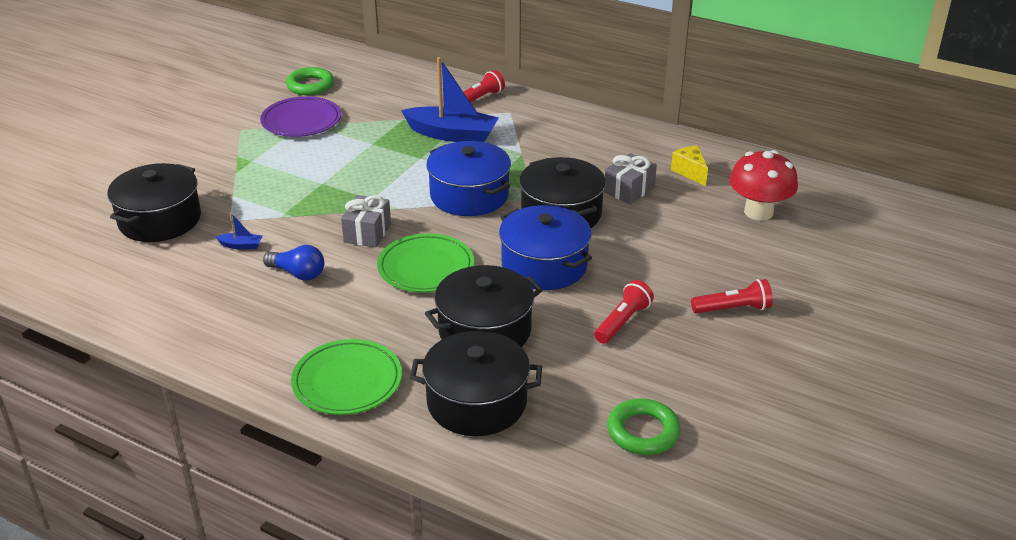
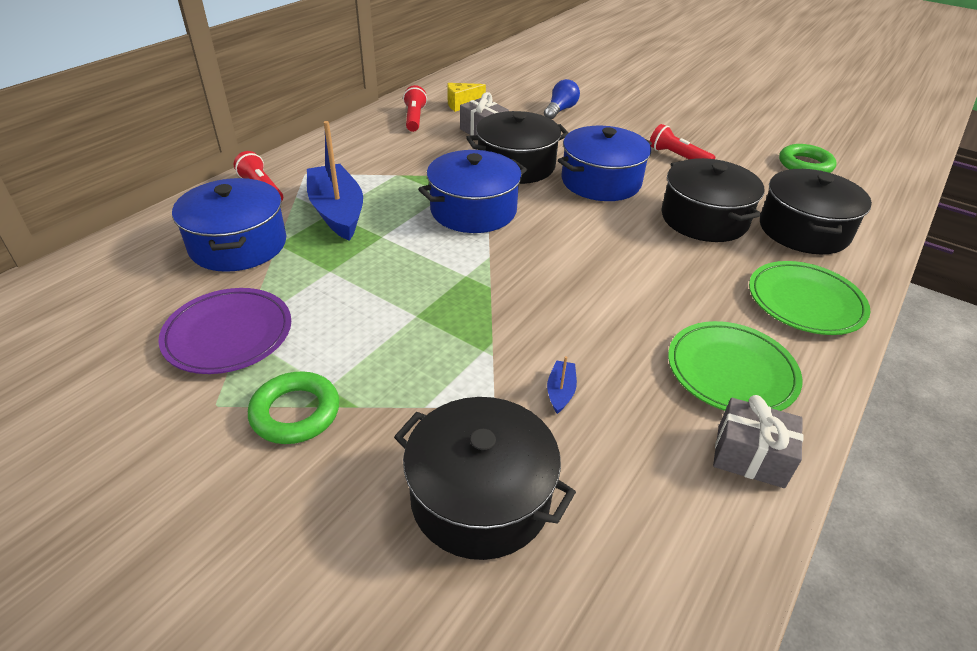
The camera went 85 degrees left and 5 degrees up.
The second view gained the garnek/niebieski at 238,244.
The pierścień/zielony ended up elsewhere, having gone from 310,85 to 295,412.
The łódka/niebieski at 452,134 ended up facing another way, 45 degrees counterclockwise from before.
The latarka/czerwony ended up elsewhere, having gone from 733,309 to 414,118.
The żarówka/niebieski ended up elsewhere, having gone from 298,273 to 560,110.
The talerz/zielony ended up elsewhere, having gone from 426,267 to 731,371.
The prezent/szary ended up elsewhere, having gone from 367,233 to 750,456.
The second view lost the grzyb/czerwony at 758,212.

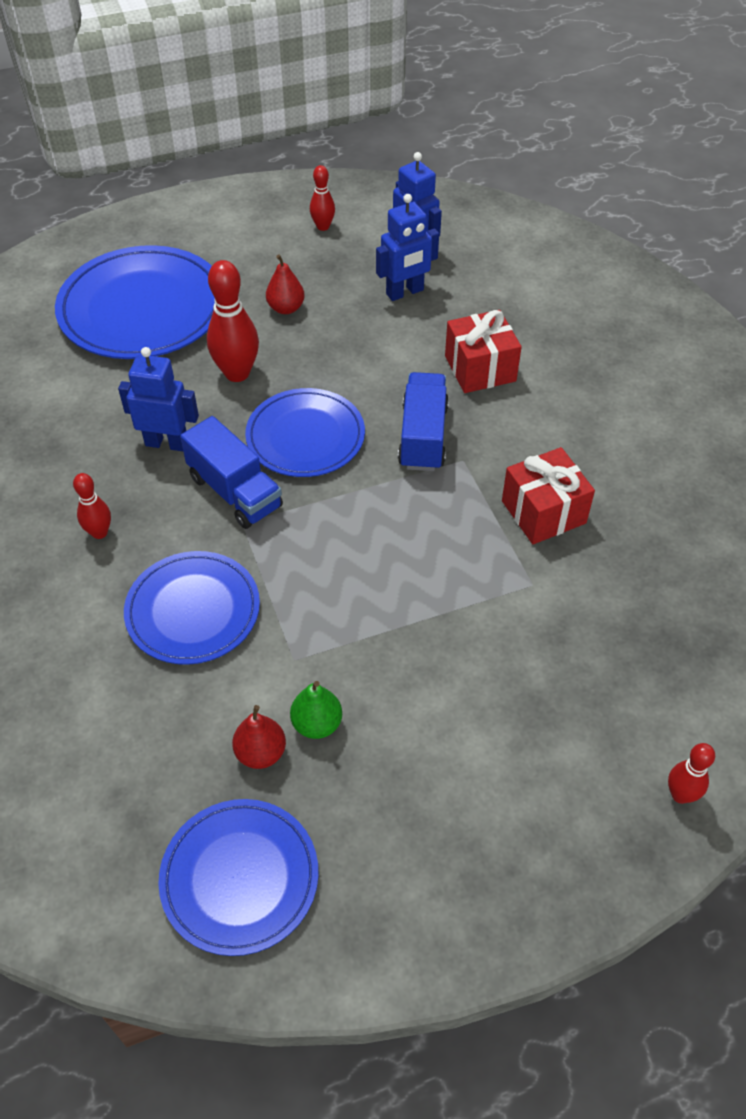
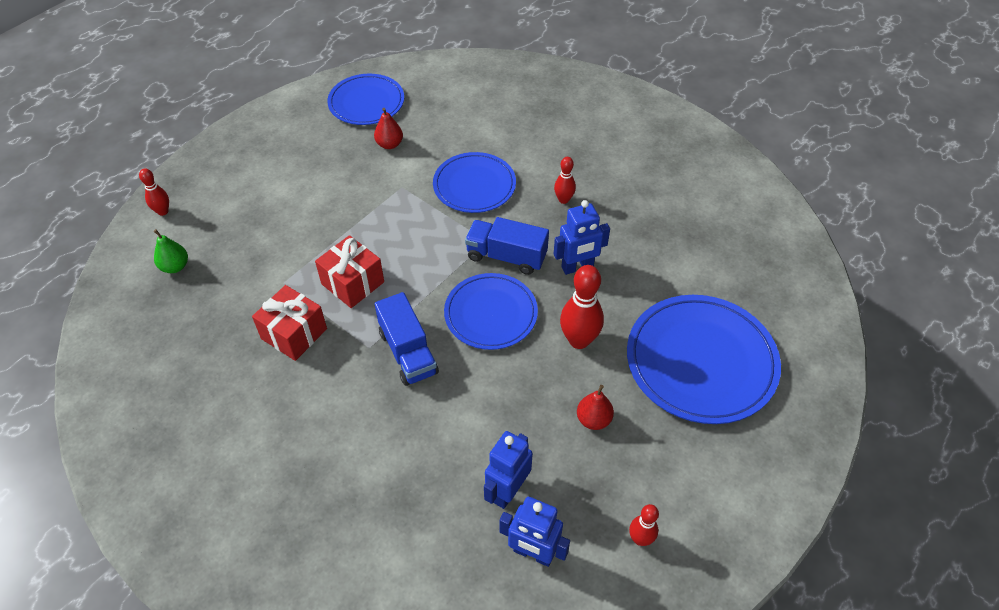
The camera went 150 degrees right and 0 degrees up.
The gruszka/zielony ended up elsewhere, having gone from 317,724 to 175,266.
The prezent/czerwony ended up elsewhere, having gone from 480,368 to 352,283.

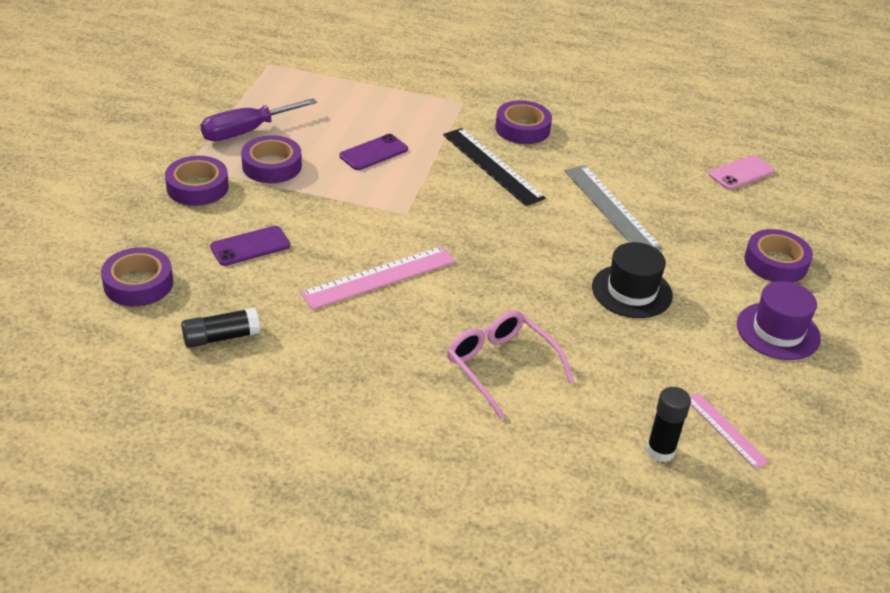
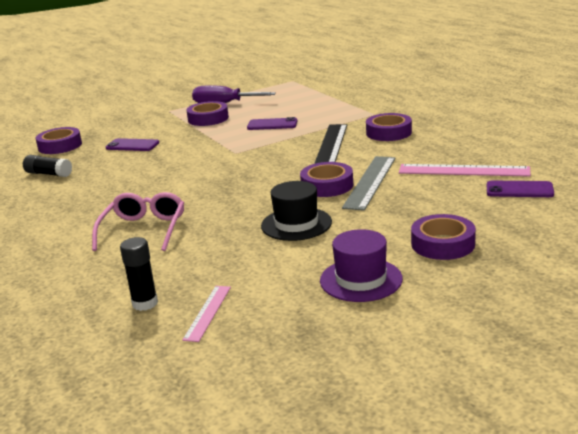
The camera went 50 degrees right and 15 degrees down.
The taśma klejąca/fioletowy ended up elsewhere, having gone from 197,187 to 327,185.
The linijka/różowy ended up elsewhere, having gone from 379,277 to 463,170.
What was the telefon/różowy at 741,173 turned into the telefon/fioletowy at 519,190.

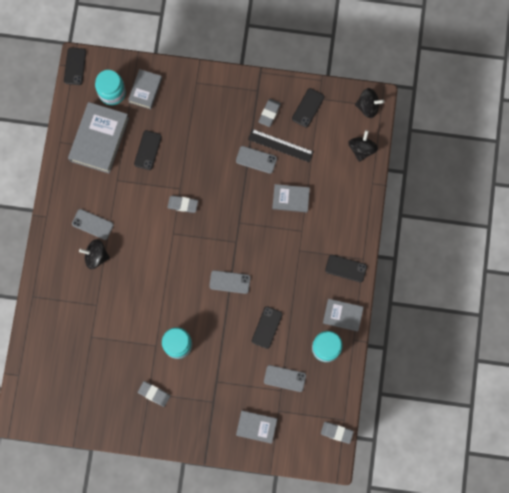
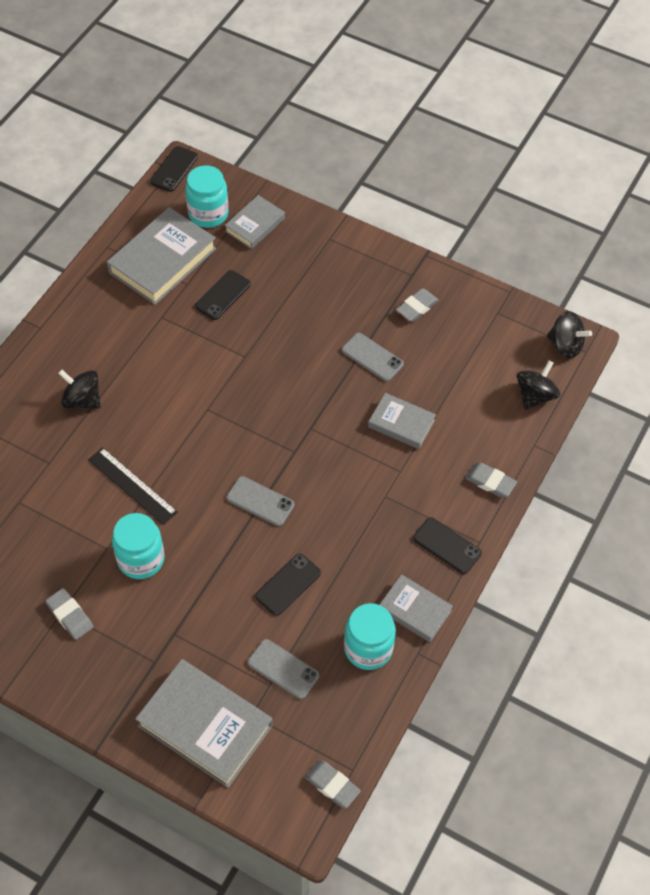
The camera went 20 degrees right and 20 degrees down.
The linijka/czarny ended up elsewhere, having gone from 280,145 to 132,486.
The size of the książka/szary at 256,427 changed by a factor of 1.75.
The gumka do mazania/szary ended up elsewhere, having gone from 183,204 to 490,482.
The second view lost the telefon/szary at 92,224.
The second view lost the telefon/czarny at 308,108.

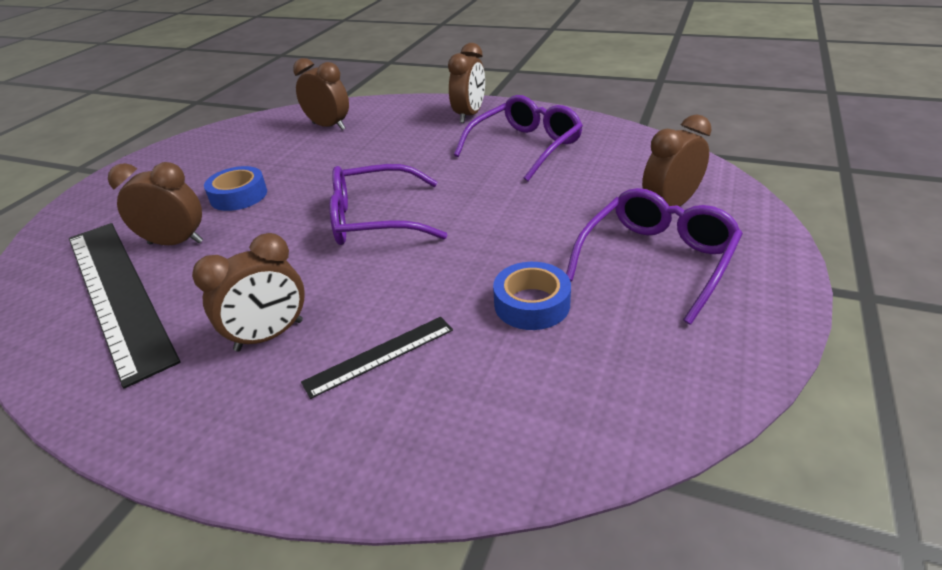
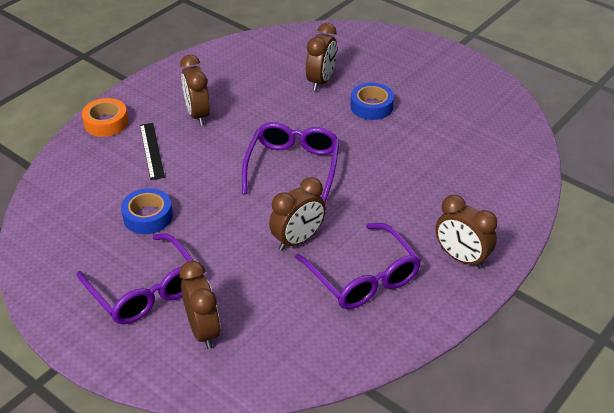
The camera went 105 degrees right and 5 degrees up.
The second view gained the taśma klejąca/pomarańczowy at 106,122.
The budzik/brązowy ended up elsewhere, having gone from 329,126 to 298,240.
The second view lost the linijka/czarny at 118,292.

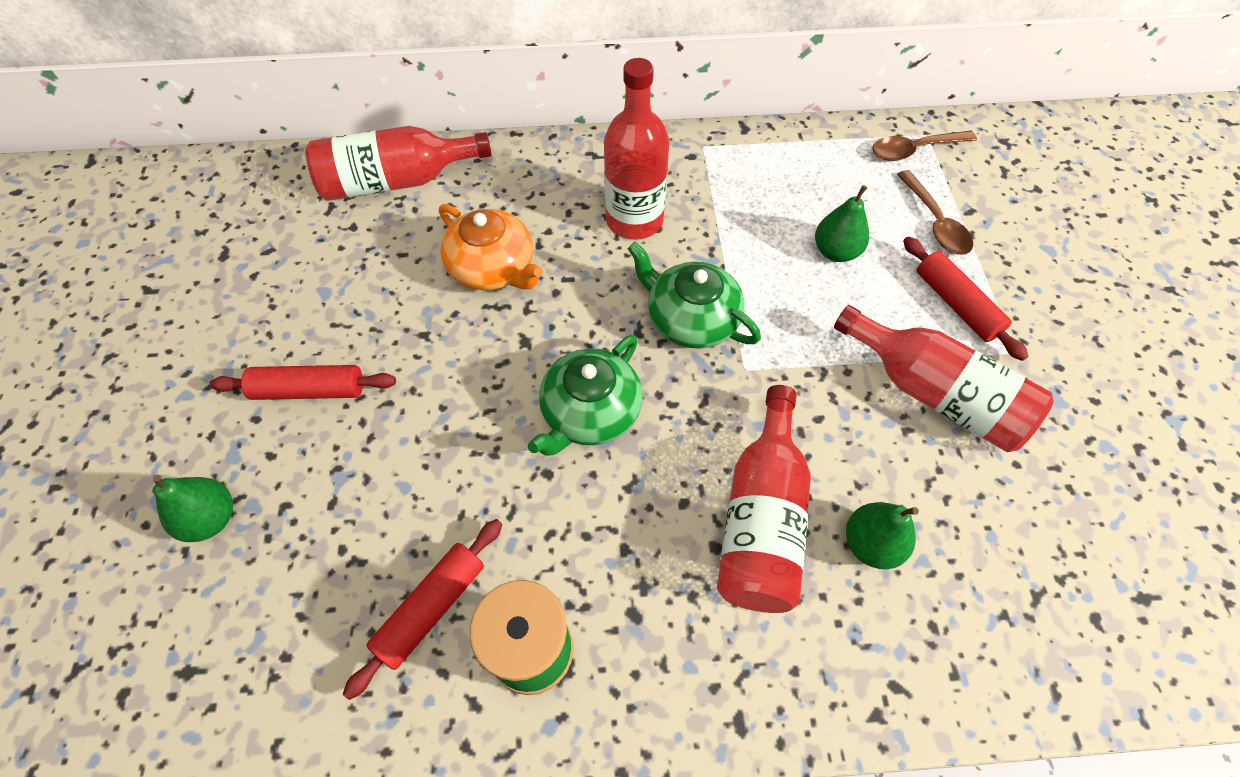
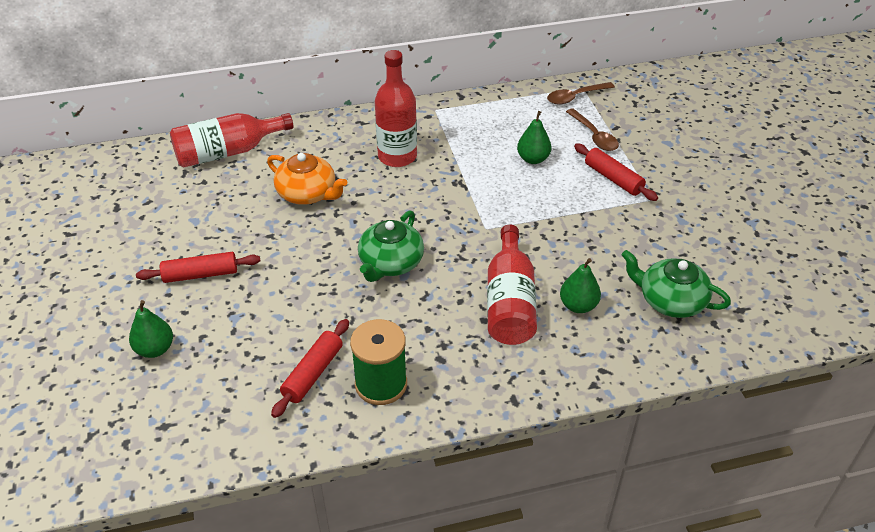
The camera went 10 degrees left and 15 degrees down.
The imbryk/zielony ended up elsewhere, having gone from 691,319 to 670,300.
The second view lost the butelka/czerwony at 935,394.

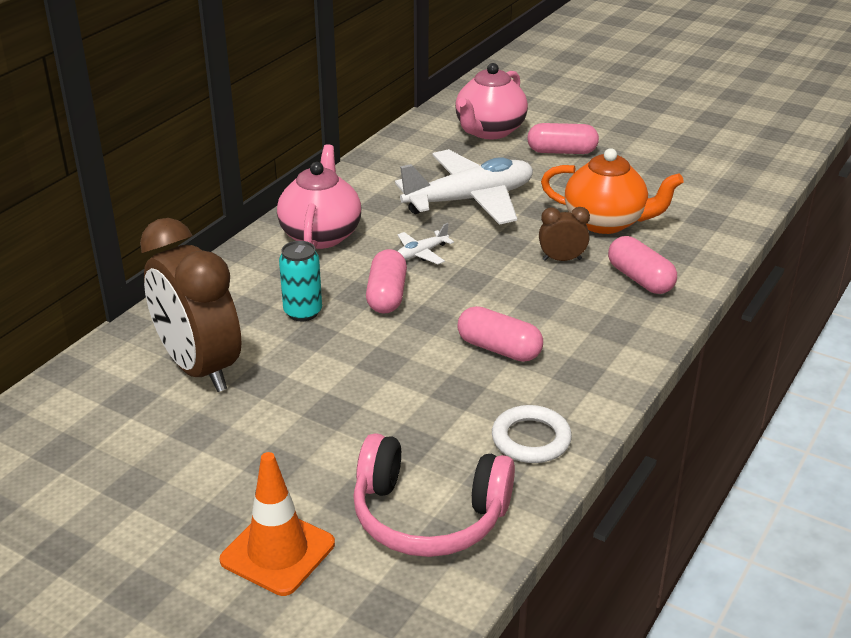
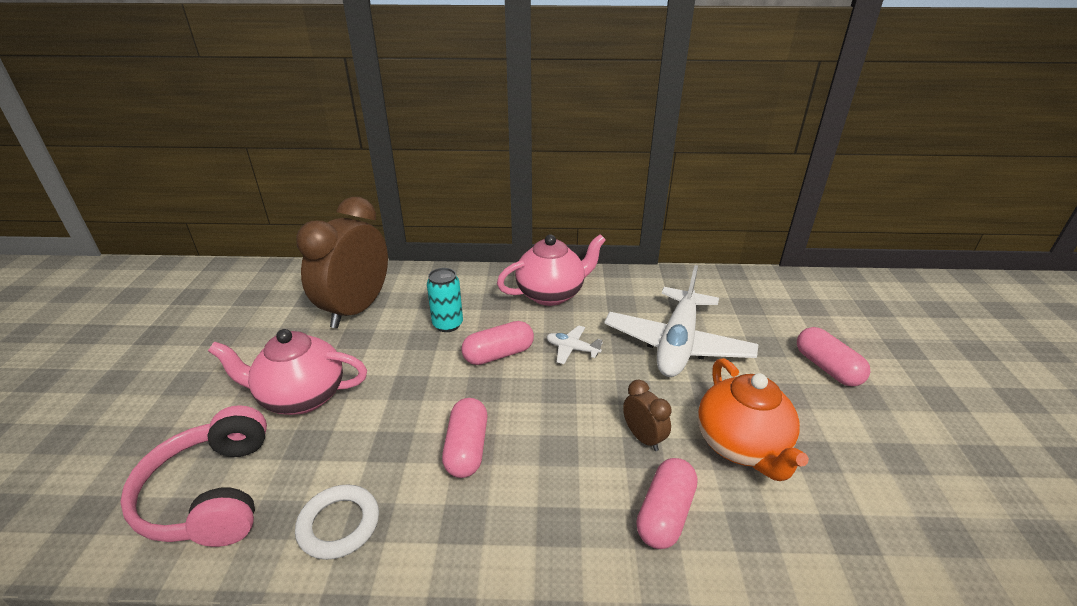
The camera went 60 degrees right and 0 degrees up.
The imbryk/różowy ended up elsewhere, having gone from 489,131 to 301,397.
The samolot/biały at 470,200 ended up facing another way, 75 degrees clockwise from before.
The second view lost the pachołek/pomarańczowy at 278,552.

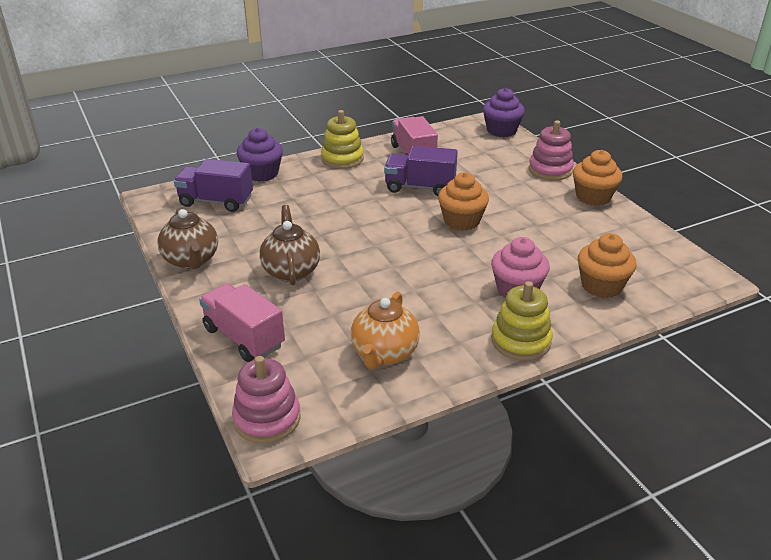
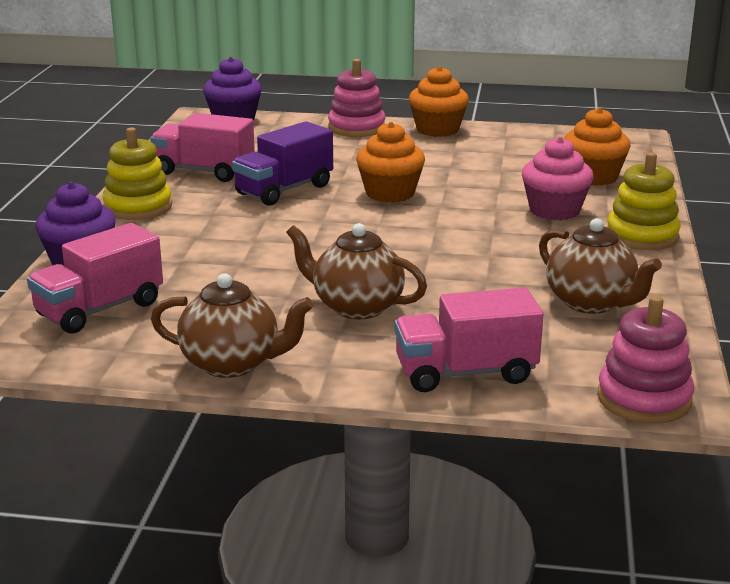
The camera went 55 degrees left and 10 degrees down.
What was the ciężarówka/fioletowy at 216,201 turned into the ciężarówka/różowy at 100,309.
What was the imbryk/pomarańczowy at 384,354 turned into the imbryk/brązowy at 591,303.

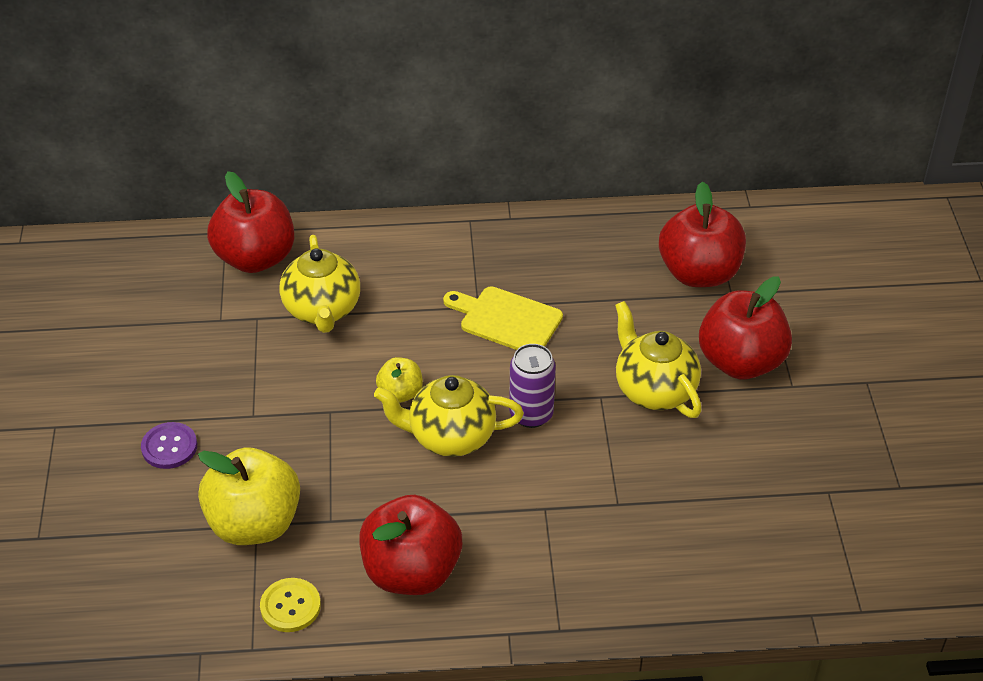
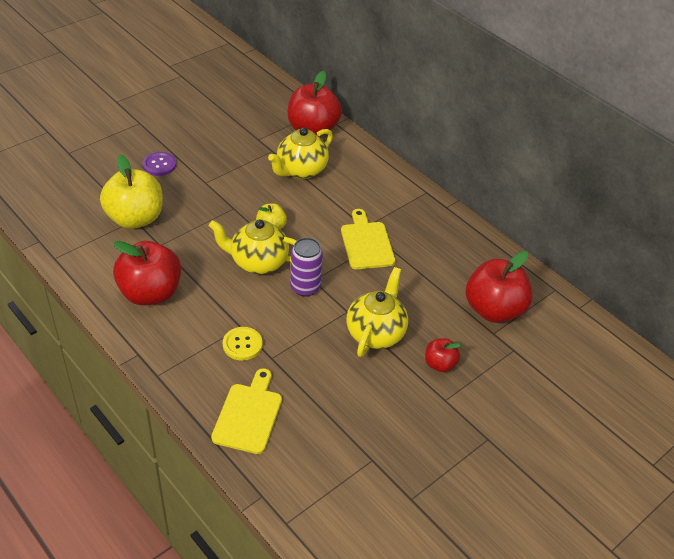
The camera went 50 degrees right and 0 degrees up.
The imbryk/żółty at 450,437 ended up facing another way, 45 degrees counterclockwise from before.
The second view gained the deska do krojenia/żółty at 248,415.
The guzik/żółty ended up elsewhere, having gone from 290,606 to 242,344.
The size of the jabłko/czerwony at 740,362 changed by a factor of 0.50.

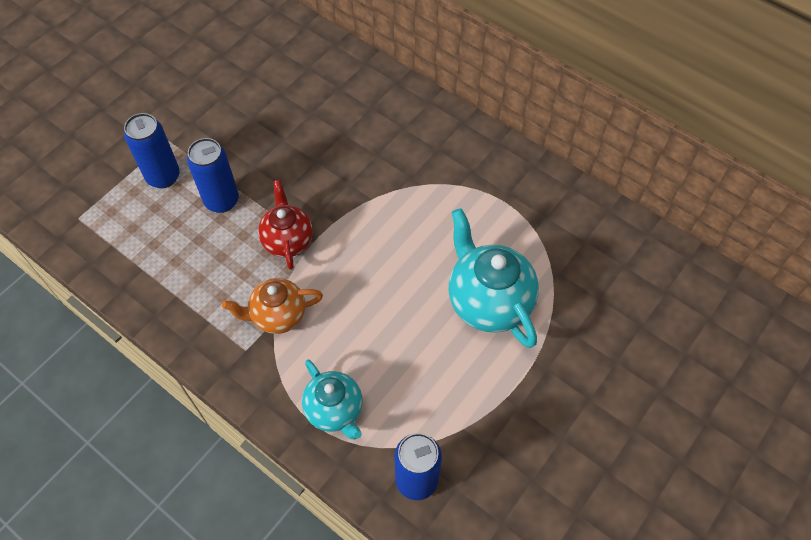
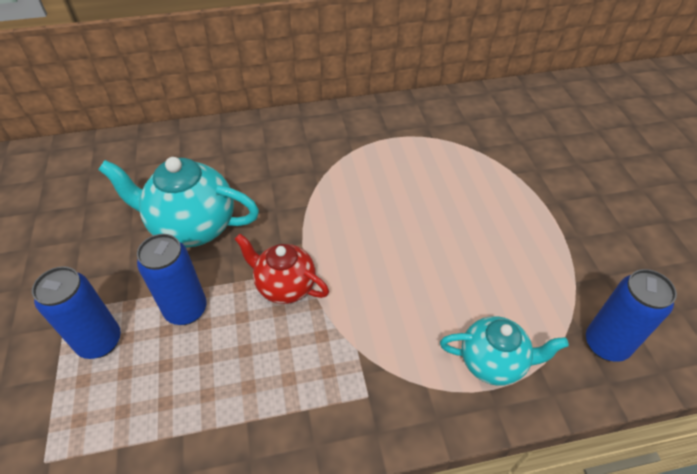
The camera went 50 degrees left and 10 degrees down.
The imbryk/turkusowy ended up elsewhere, having gone from 488,301 to 192,227.
The second view lost the imbryk/pomarańczowy at 278,316.

